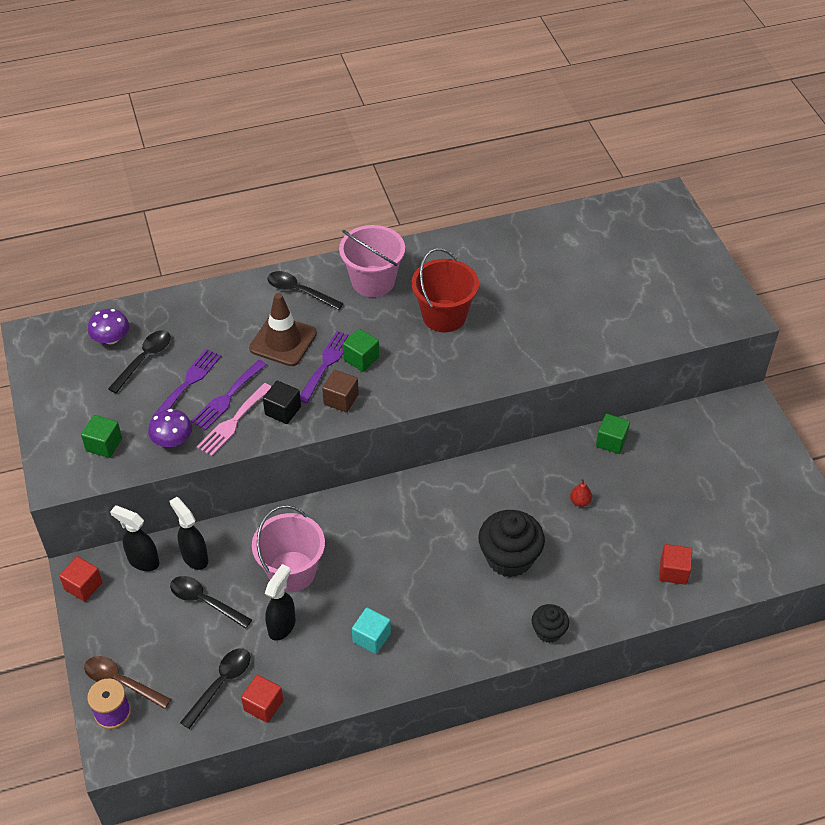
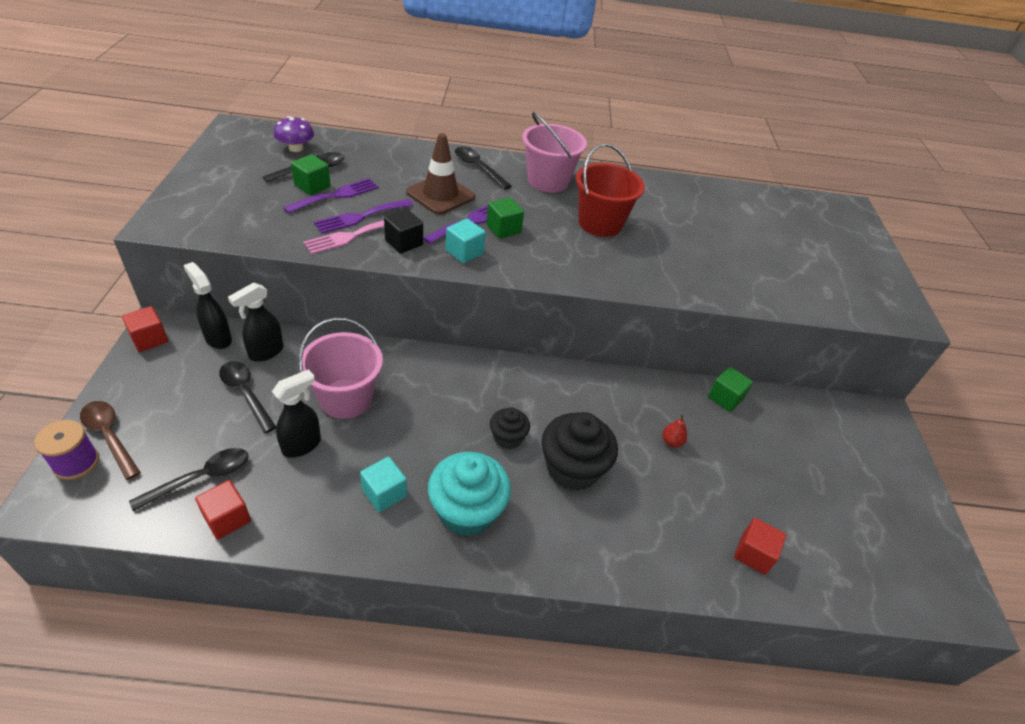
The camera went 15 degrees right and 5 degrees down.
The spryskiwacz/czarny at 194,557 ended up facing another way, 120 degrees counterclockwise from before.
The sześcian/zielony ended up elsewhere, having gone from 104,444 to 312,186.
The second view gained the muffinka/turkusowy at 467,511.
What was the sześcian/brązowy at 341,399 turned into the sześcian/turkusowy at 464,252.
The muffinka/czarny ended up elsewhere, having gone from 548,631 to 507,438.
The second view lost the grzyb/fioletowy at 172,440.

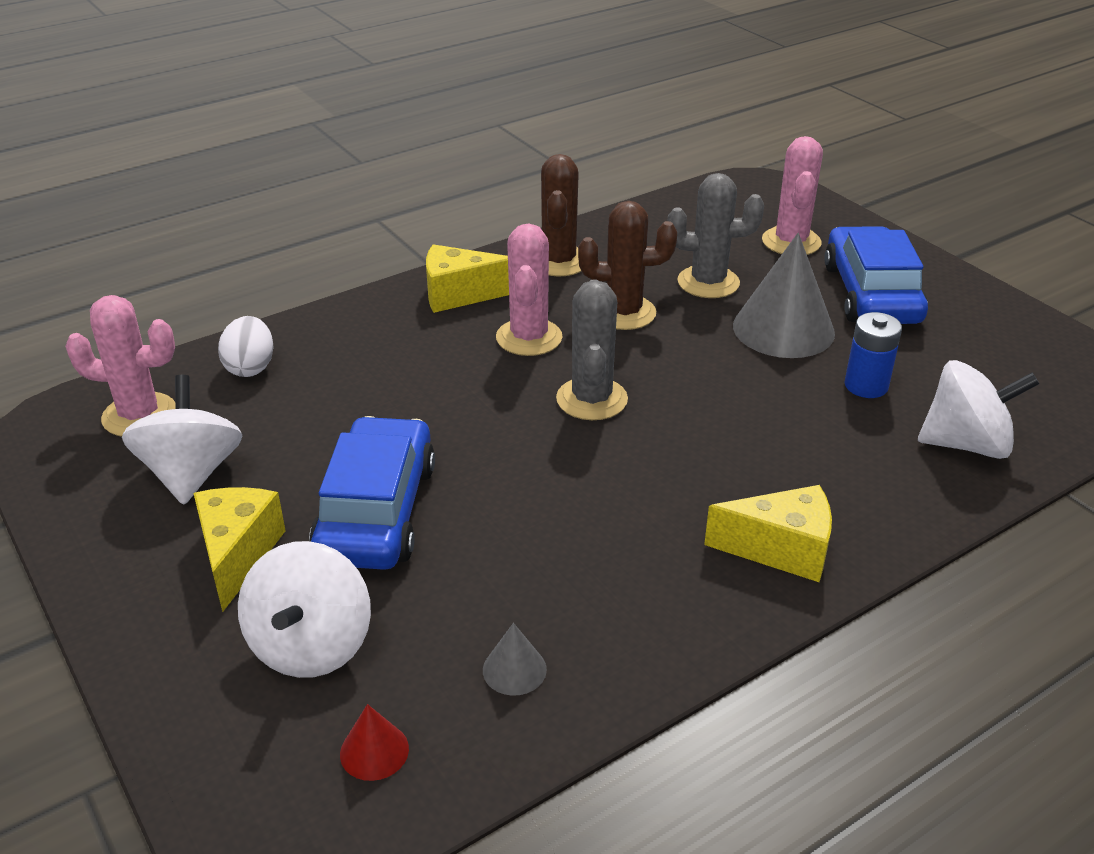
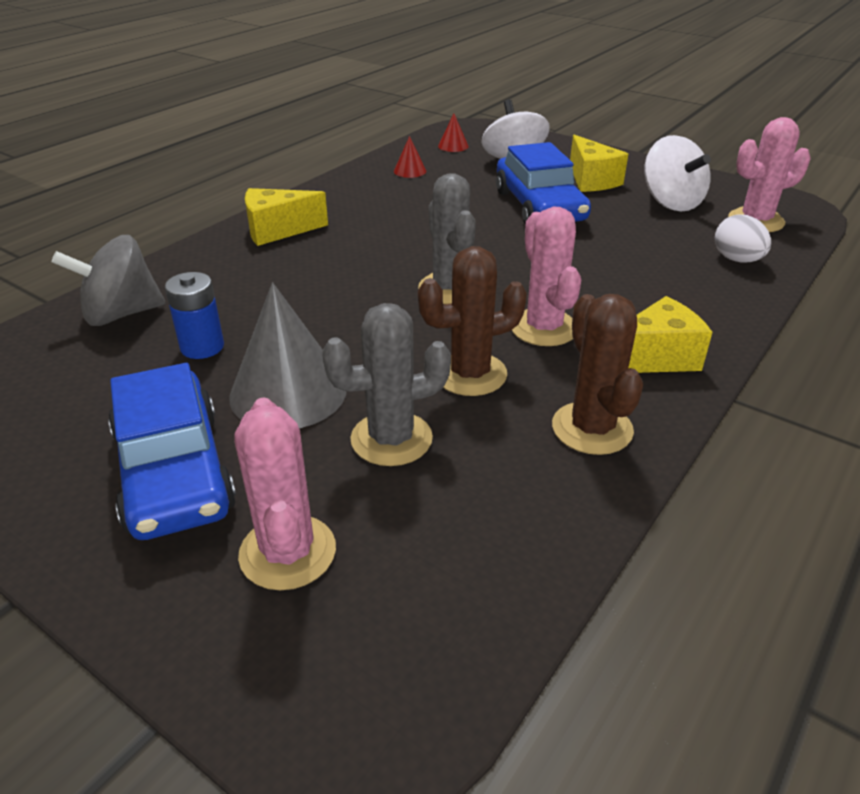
The camera went 160 degrees right and 0 degrees up.
What was the bączek/biały at 966,444 turned into the bączek/szary at 121,314.
What was the stożek/szary at 514,669 turned into the stożek/czerwony at 410,171.

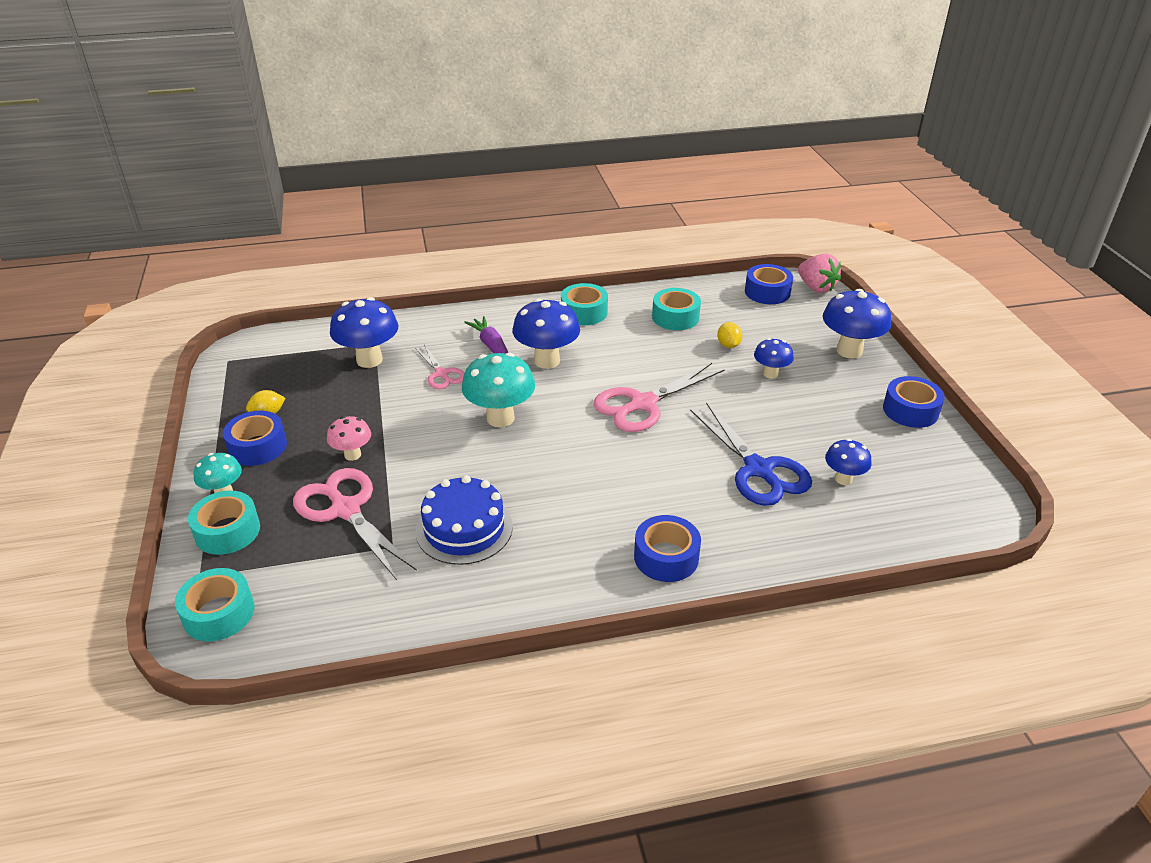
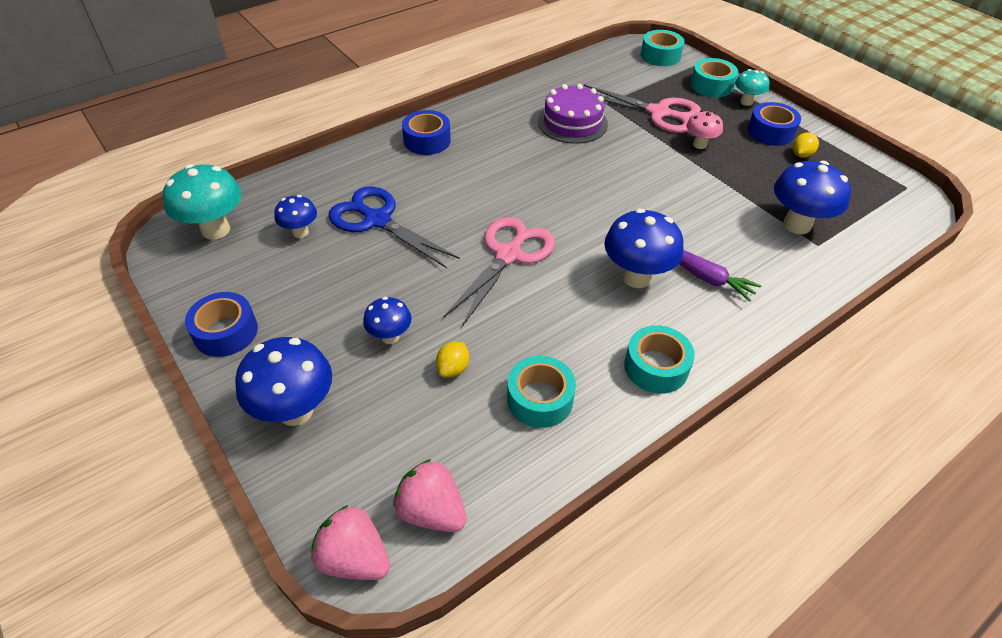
The camera went 155 degrees right and 10 degrees up.
The grzyb/turkusowy ended up elsewhere, having gone from 500,418 to 216,230.
Where the taśma klejąca/niebieski stood at 767,292, the truskawka/różowy came to stand at 432,511.
The cytryna/żółty at 728,345 ended up facing another way, 60 degrees clockwise from before.
What was the tort/niebieski at 464,528 turned into the tort/fioletowy at 572,122.
The second view lost the nożyczki/różowy at 441,374.

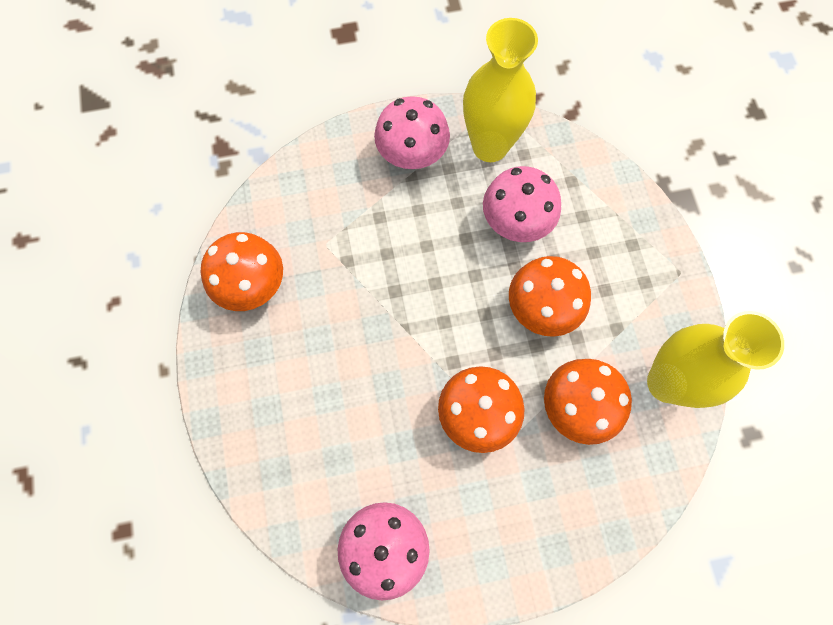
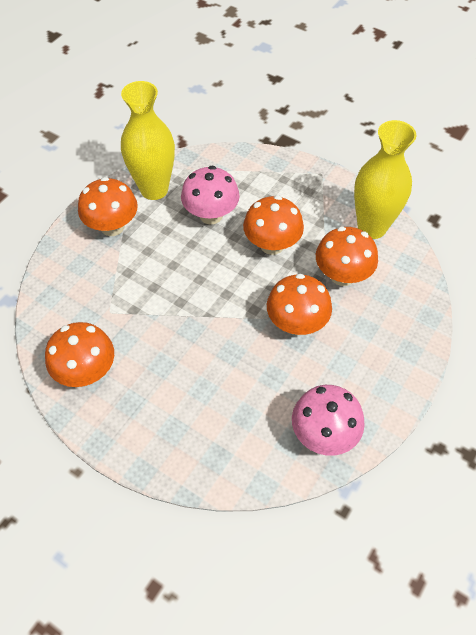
The camera went 45 degrees left and 15 degrees down.
What was the grzyb/różowy at 412,155 turned into the grzyb/pomarańczowy at 112,226.

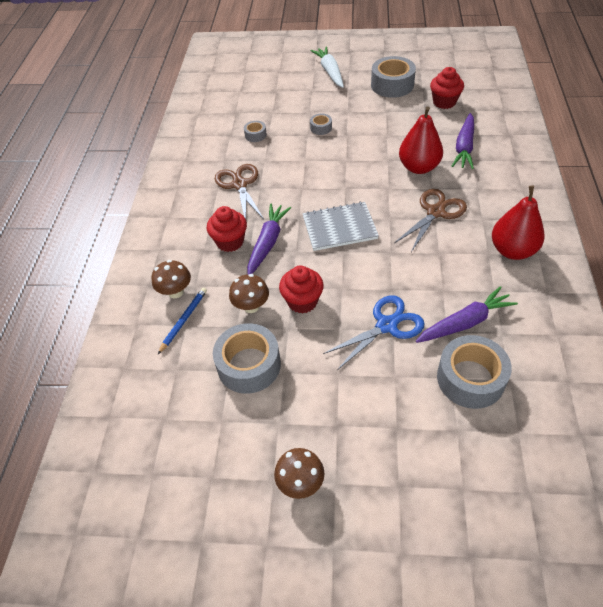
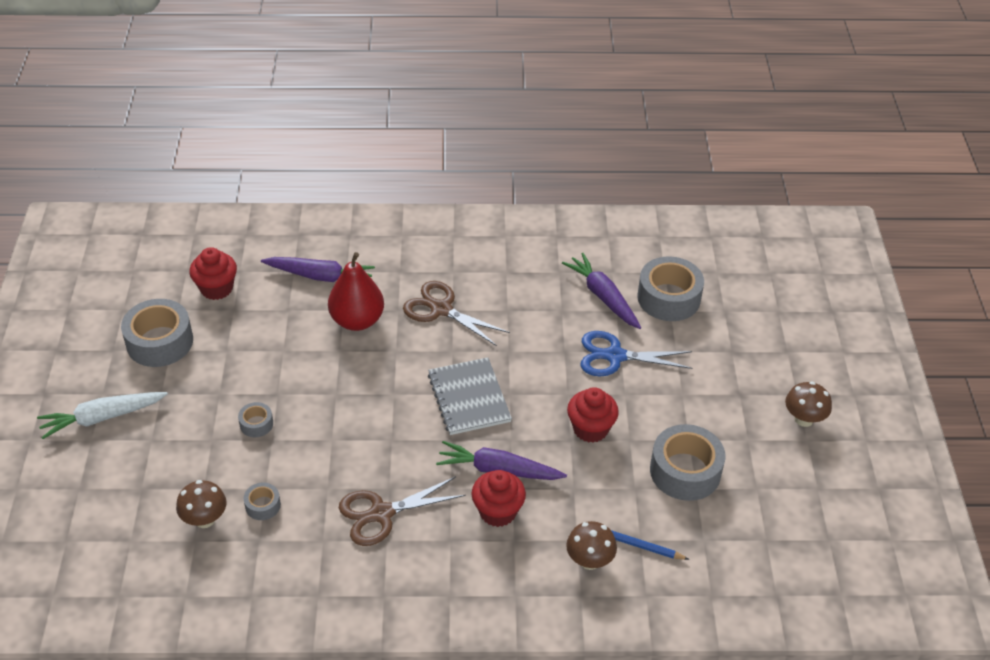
The camera went 100 degrees left and 5 degrees down.
The grzyb/brązowy ended up elsewhere, having gone from 251,306 to 205,519.
The nożyczki/niebieski at 386,325 ended up facing another way, 45 degrees counterclockwise from before.
The second view lost the gruszka/czerwony at 512,250.

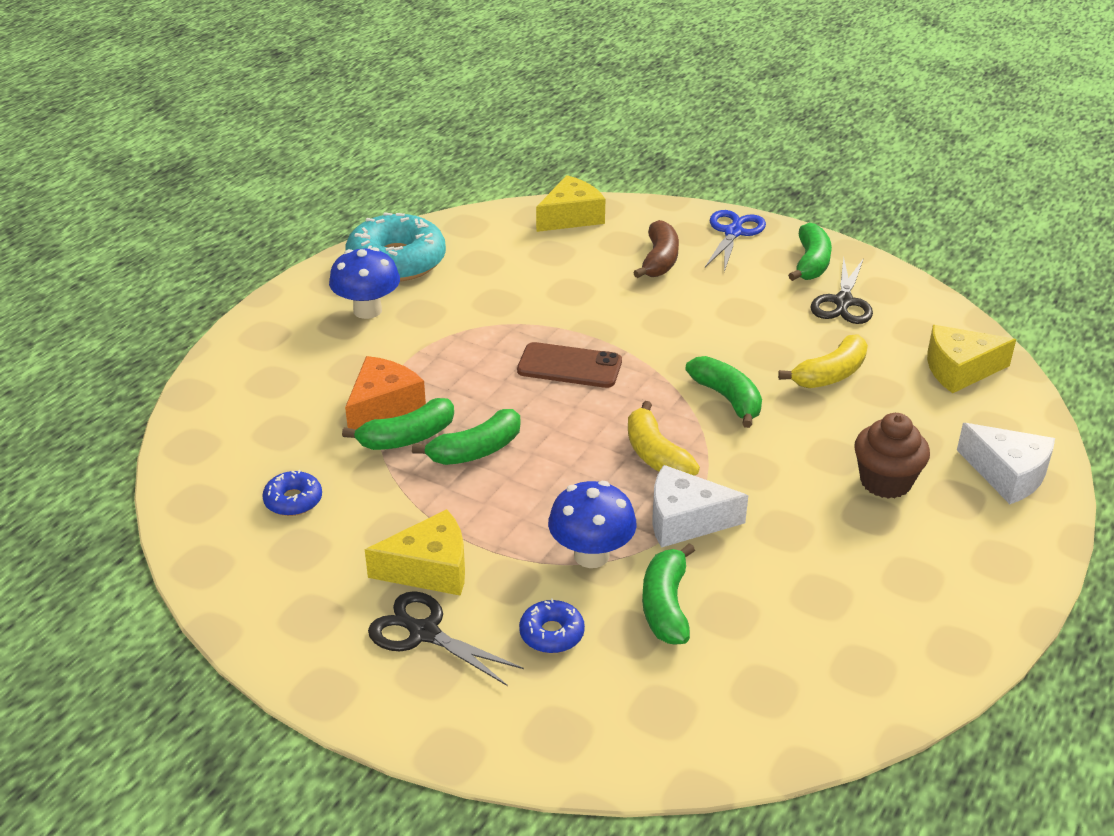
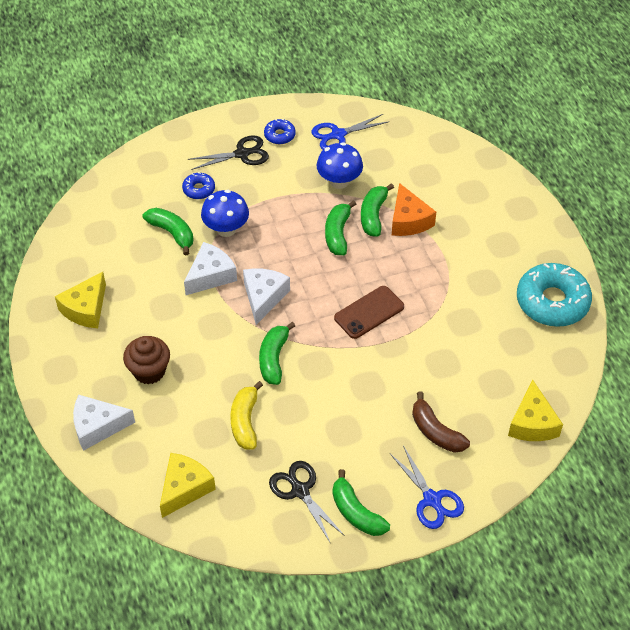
The camera went 130 degrees right and 15 degrees up.
The ser/żółty ended up elsewhere, having gone from 430,569 to 86,309.
Where the banan/żółty stood at 656,455, the ser/biały came to stand at 263,297.
The banan/zielony at 727,399 ended up facing another way, 90 degrees clockwise from before.
The donut/niebieski ended up elsewhere, having gone from 293,500 to 279,135.
The second view gained the nożyczki/niebieski at 338,135.
The grzyb/niebieski ended up elsewhere, having gone from 367,310 to 339,181.

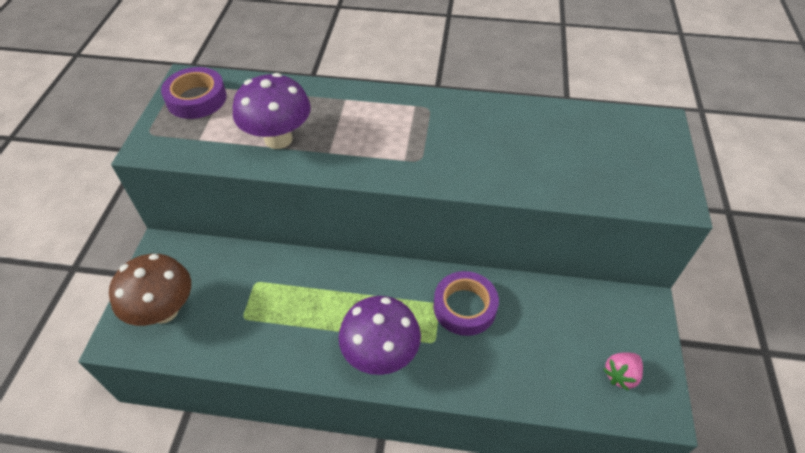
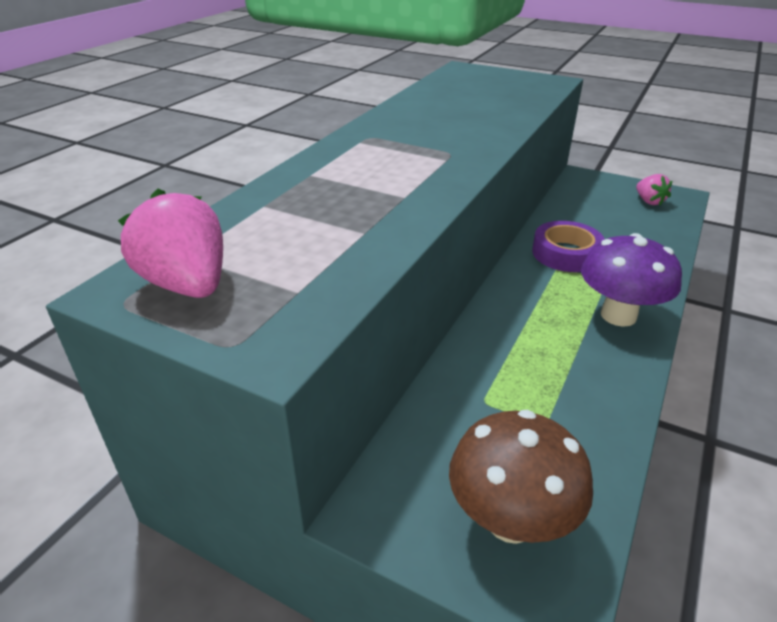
The camera went 70 degrees left and 15 degrees down.
Where the taśma klejąca/fioletowy stood at 196,99, the truskawka/różowy came to stand at 187,284.
The second view lost the grzyb/fioletowy at 278,139.

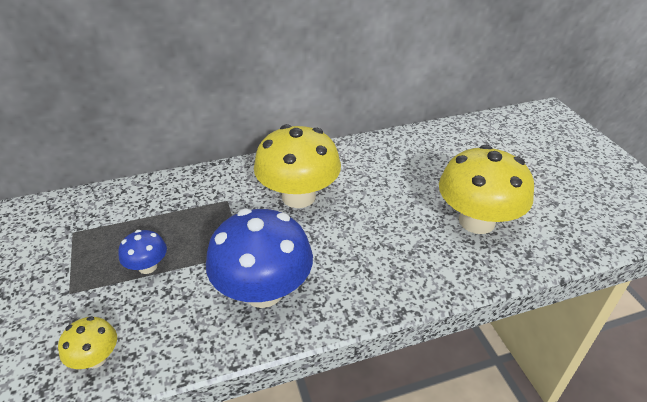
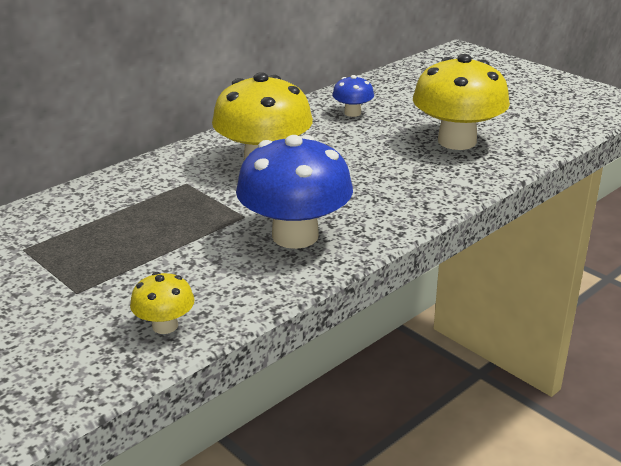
The camera went 25 degrees left and 10 degrees down.
The grzyb/niebieski ended up elsewhere, having gone from 147,266 to 352,113.

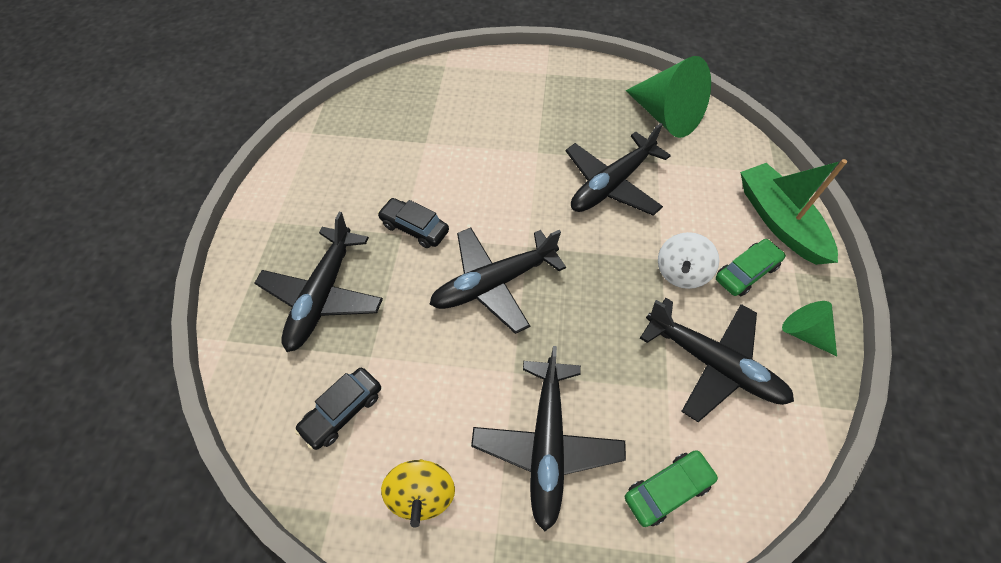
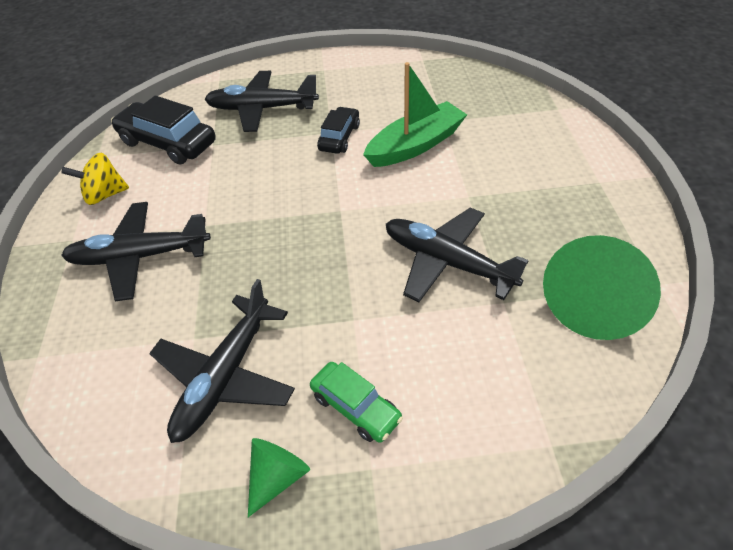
The camera went 80 degrees right and 10 degrees down.
The size of the samochód/czarny at 342,411 changed by a factor of 1.65.
The łódka/zielony ended up elsewhere, having gone from 778,221 to 415,145.
The second view lost the samolot/czarny at 494,283.
The second view lost the samochód/zielony at 667,489.
The second view lost the bączek/biały at 680,272.

